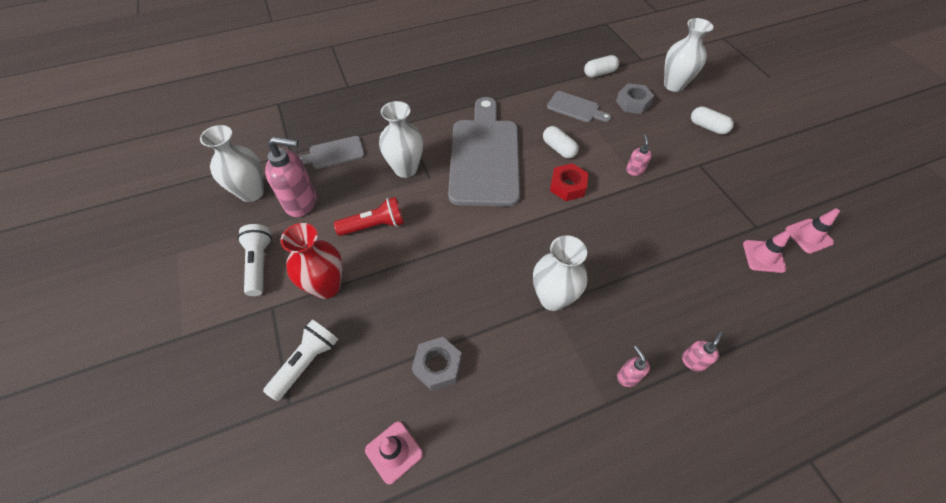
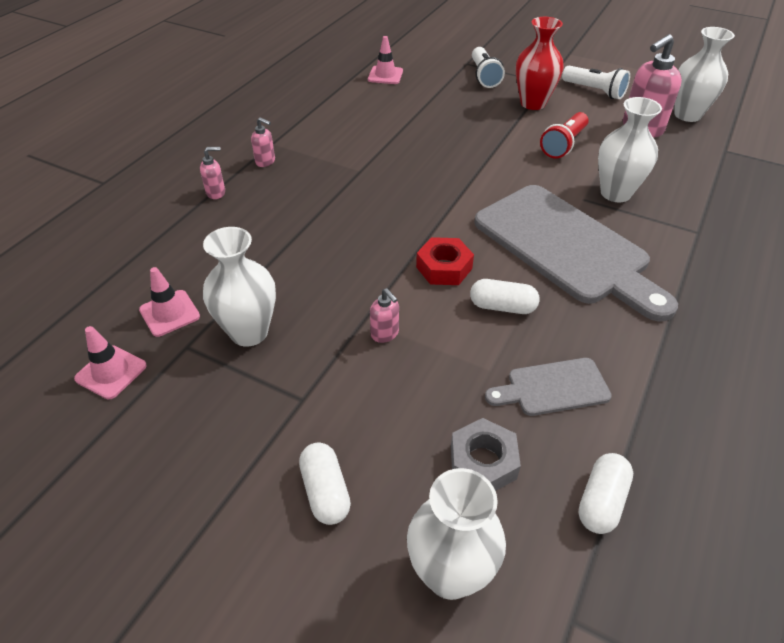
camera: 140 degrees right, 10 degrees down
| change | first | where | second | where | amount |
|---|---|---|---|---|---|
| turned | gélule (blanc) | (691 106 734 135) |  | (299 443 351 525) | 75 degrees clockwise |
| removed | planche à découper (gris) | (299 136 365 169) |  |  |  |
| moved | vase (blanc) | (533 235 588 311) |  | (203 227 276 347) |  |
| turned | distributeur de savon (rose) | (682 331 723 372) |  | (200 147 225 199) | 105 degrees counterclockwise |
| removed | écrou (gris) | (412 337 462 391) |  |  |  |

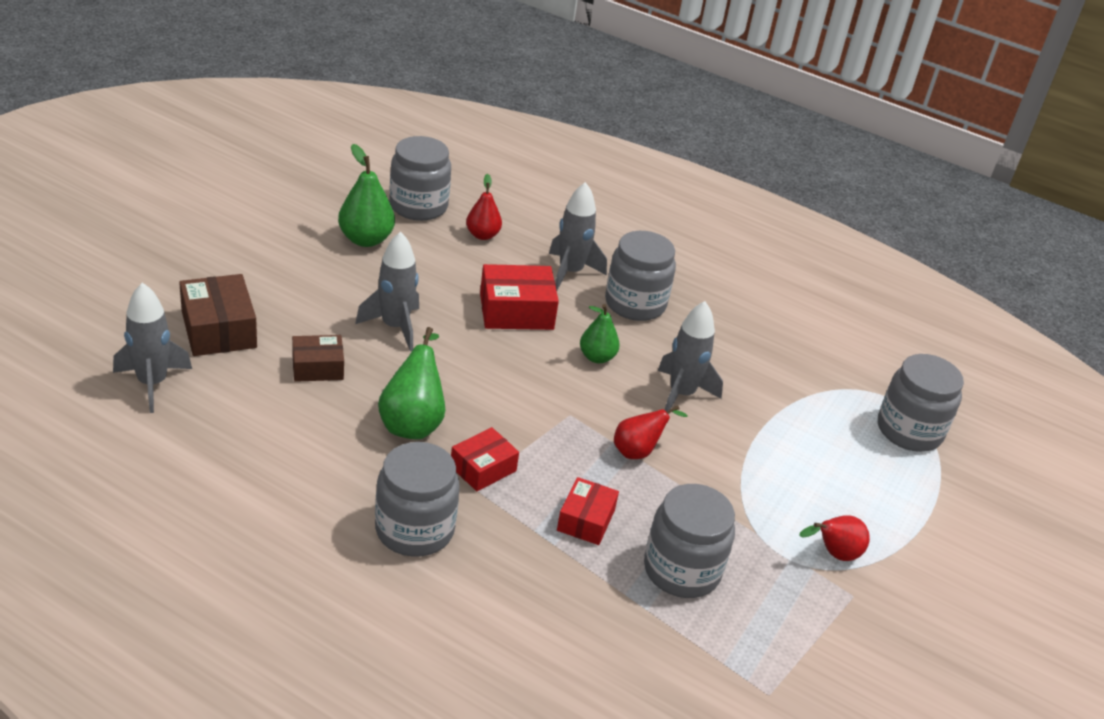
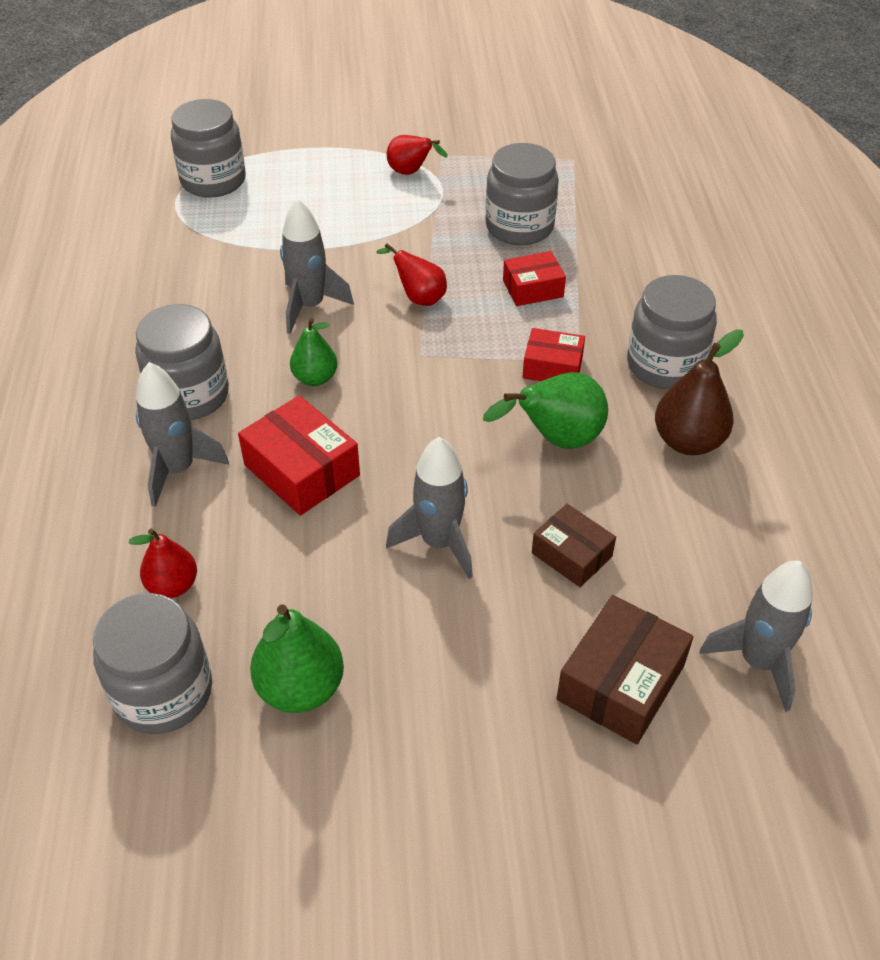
camera: 120 degrees left, 10 degrees up
| change | first | where | second | where | amount |
|---|---|---|---|---|---|
| added |  |  | poire (marron) | (655 330 744 455) |  |

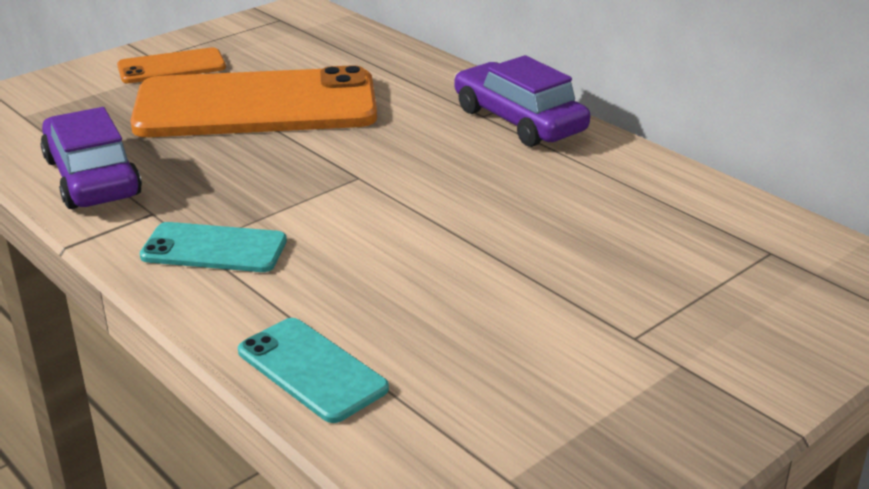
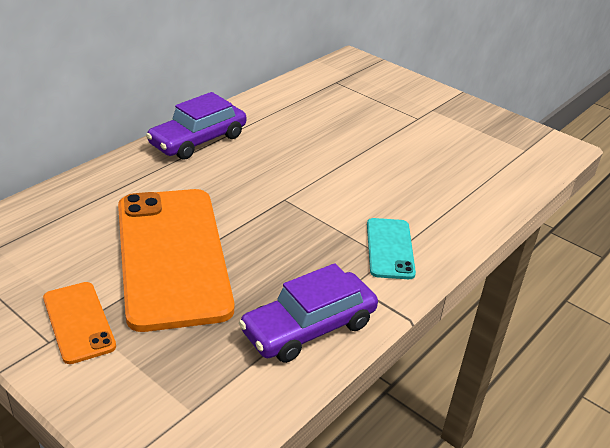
camera: 100 degrees left, 5 degrees up
| change | first | where | second | where | amount |
|---|---|---|---|---|---|
| removed | téléphone (turquoise) | (238 318 389 423) |  |  |  |

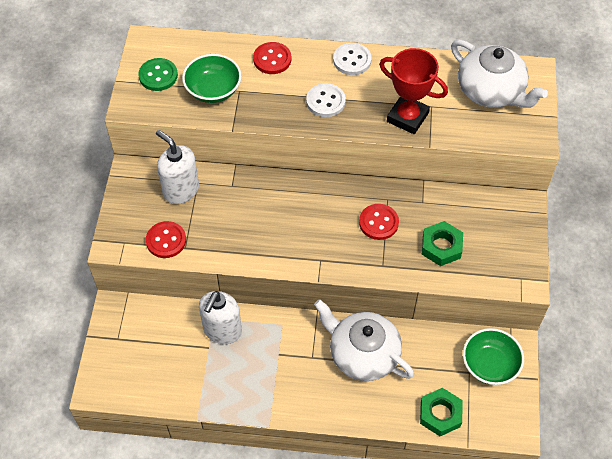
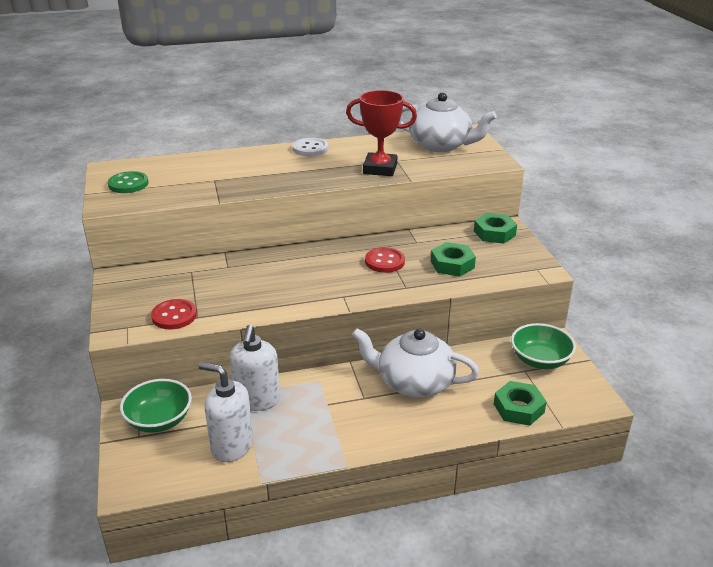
camera: 20 degrees left, 25 degrees down
| change | first | where | second | where | amount |
|---|---|---|---|---|---|
| removed | bouton (rouge) | (253 42 291 74) |  |  |  |
| moved | bol (vert) | (182 54 242 103) |  | (120 379 192 433) |  |
| removed | bouton (blanc) | (306 83 346 117) |  |  |  |
| moved | distributeur de savon (blanc) | (156 130 199 204) |  | (198 362 253 462) |  |
| added |  |  | écrou (vert) | (474 213 517 244) |  |

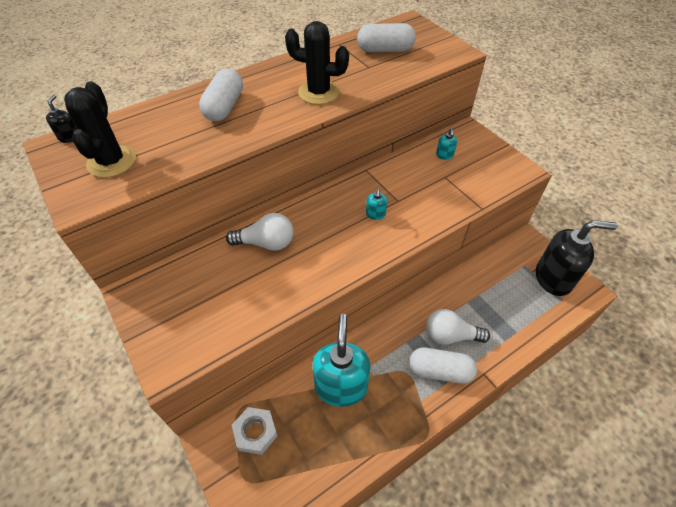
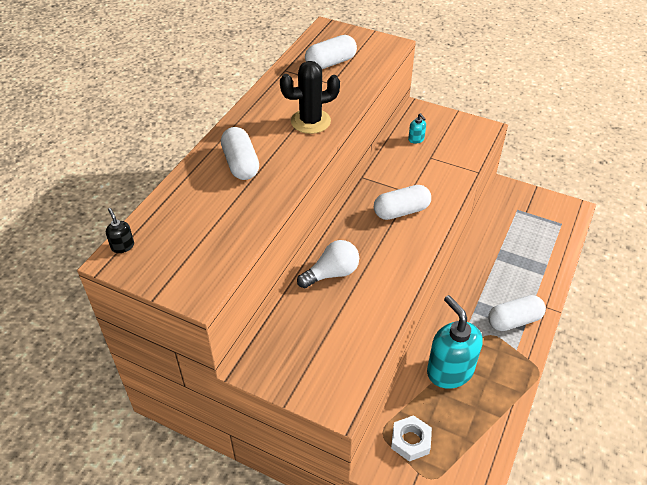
camera: 30 degrees left, 5 degrees down
| change | first | where | second | where | amount |
|---|---|---|---|---|---|
| removed | cactus (noir) | (64 81 136 178) |  |  |  |
| replaced | distributeur de savon (turquoise) | (366 188 387 220) | gélule (blanc) | (374 185 431 220) |  |
| removed | distributeur de savon (noir) | (536 220 617 296) |  |  |  |
| removed | ampoule (blanc) | (426 309 490 345) |  |  |  |

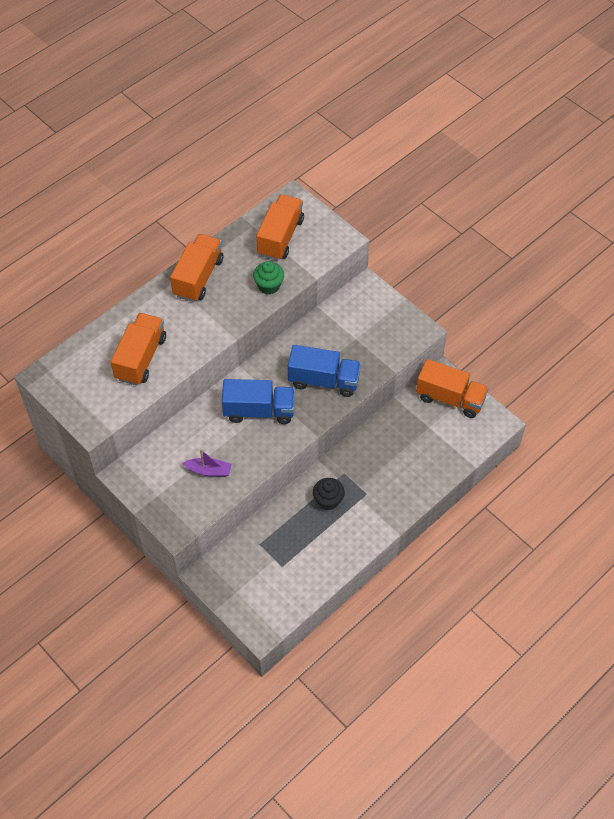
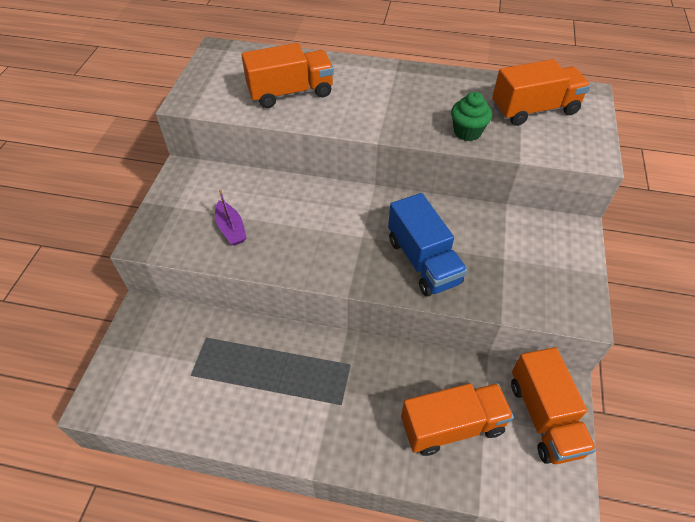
camera: 55 degrees right, 5 degrees down
| change | first | where | second | where | amount |
|---|---|---|---|---|---|
| moved | camion (orange) | (170 234 223 302) |  | (401 383 514 456) |  |
| removed | camion (bleu) | (222 379 295 424) |  |  |  |
| removed | muffin (noir) | (313 478 345 511) |  |  |  |

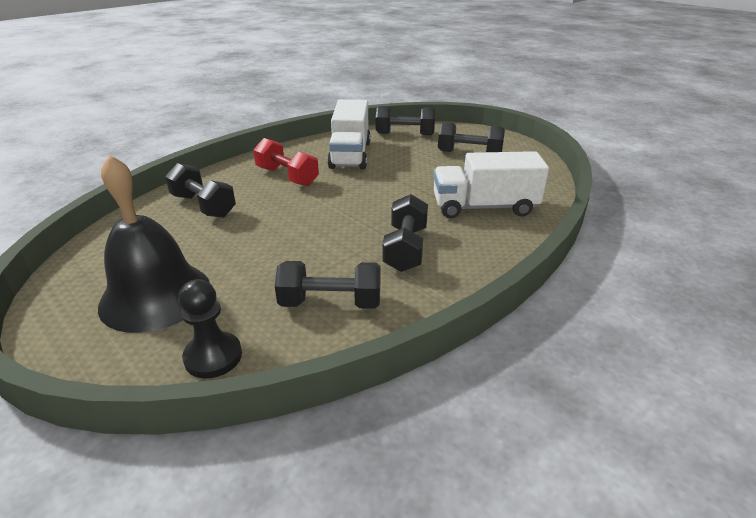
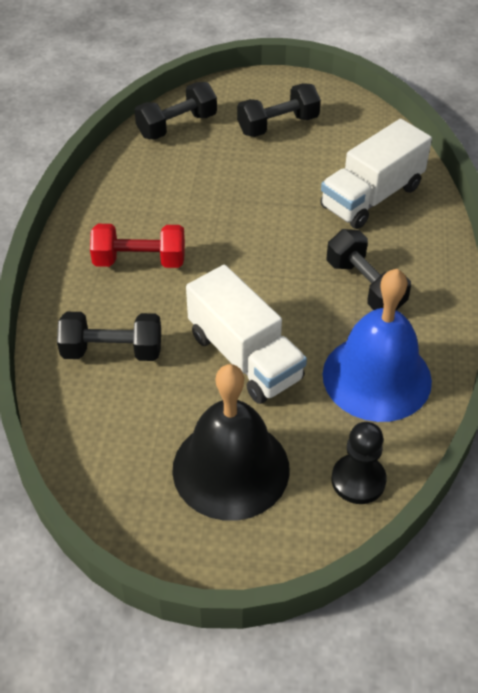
camera: 40 degrees left, 15 degrees up
| change | first | where | second | where | amount |
|---|---|---|---|---|---|
| moved | camion (blanc) | (327 99 371 170) |  | (186 265 307 404) |  |
| replaced | haltère (noir) | (275 261 381 309) | cloche (bleu) | (323 269 432 422) |  |

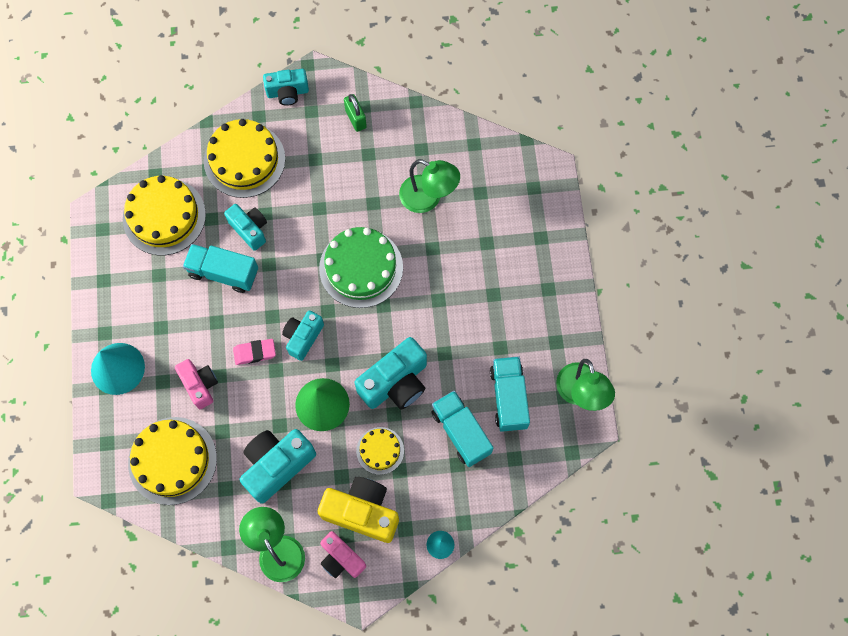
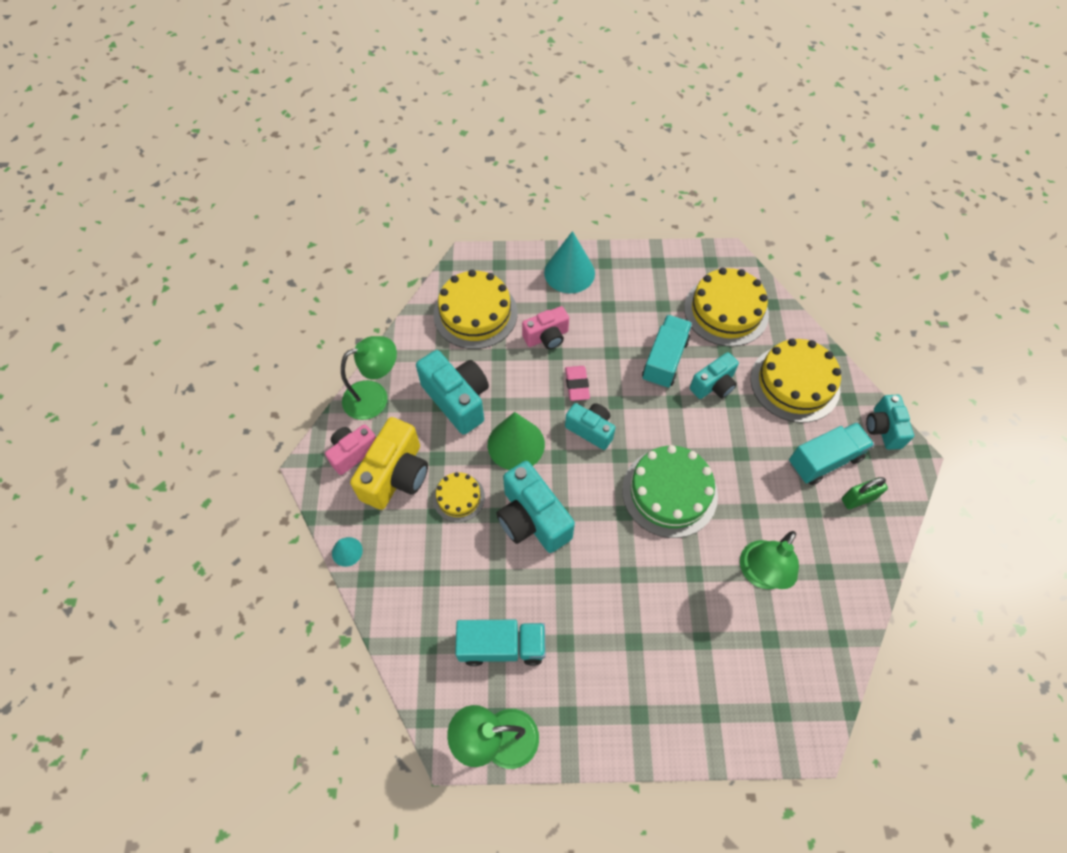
camera: 95 degrees right, 10 degrees down
| change | first | where | second | where | amount |
|---|---|---|---|---|---|
| moved | camion (turquoise) | (431 390 493 467) |  | (789 422 874 485) |  |

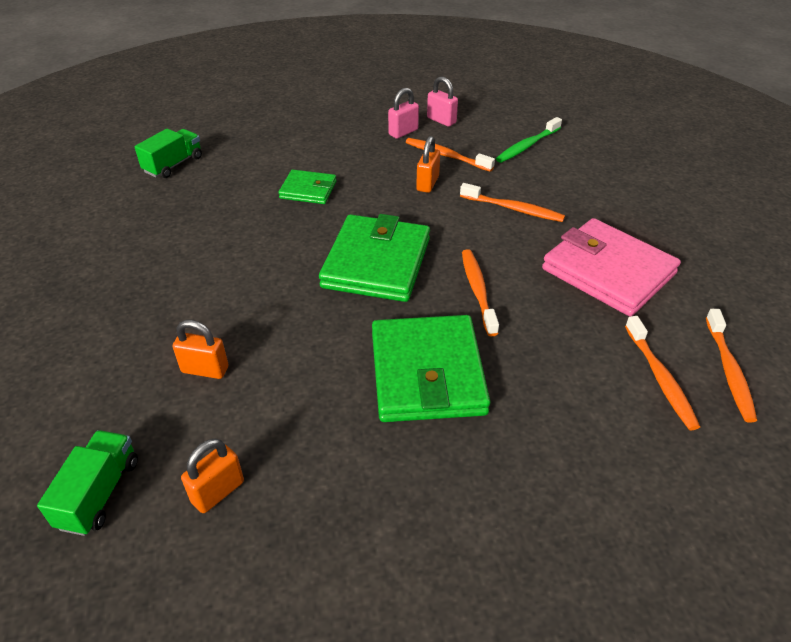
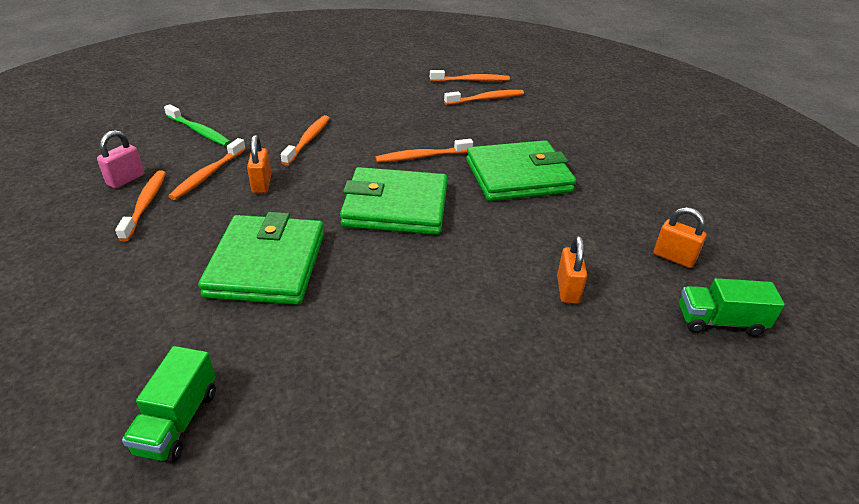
camera: 100 degrees left, 5 degrees down
| change | first | where | second | where | amount |
|---|---|---|---|---|---|
| replaced | cadenas (rose) | (388 88 419 139) | brosse à dents (orange) | (115 170 166 242) |  |
| turned | camion (vert) | (134 129 202 178) |  | (122 346 216 462) | 105 degrees counterclockwise |
| turned | cadenas (orange) | (416 136 440 193) |  | (247 135 272 193) | 75 degrees clockwise |
| resized | portefeuille (vert) | (279 170 337 204) |  | (198 212 324 305) | x1.87 |
| removed | portefeuille (rose) | (542 218 681 316) |  |  |  |

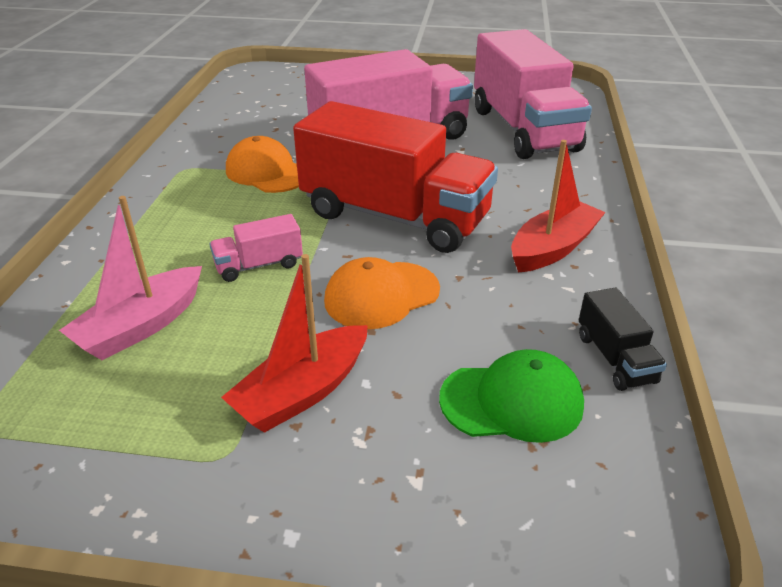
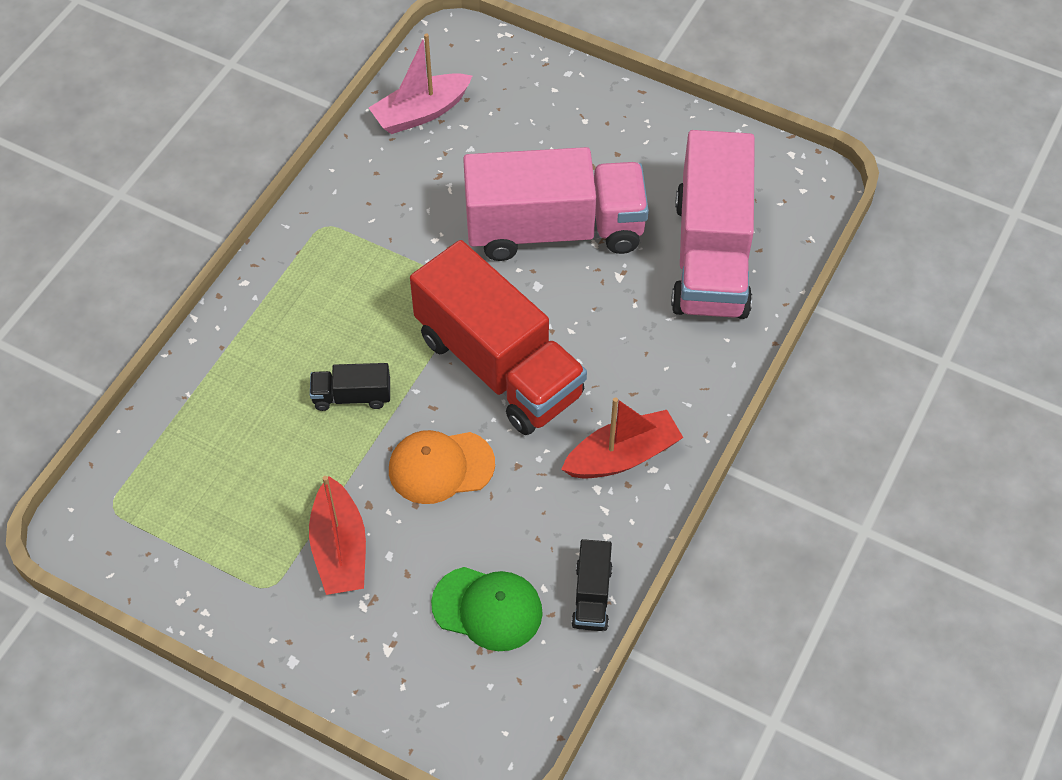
camera: 20 degrees right, 20 degrees up
| change | first | where | second | where | amount |
|---|---|---|---|---|---|
| removed | casquette (orange) | (226 136 299 193) |  |  |  |
| moved | bateau (rose) | (59 196 202 360) |  | (369 33 472 134) |  |
| recoloured | camion (rose) | (209 214 303 282) | camion (noir) | (310 363 390 411) |  |
| turned | bateau (rouge) | (221 254 368 433) |  | (309 476 366 595) | 75 degrees counterclockwise |

